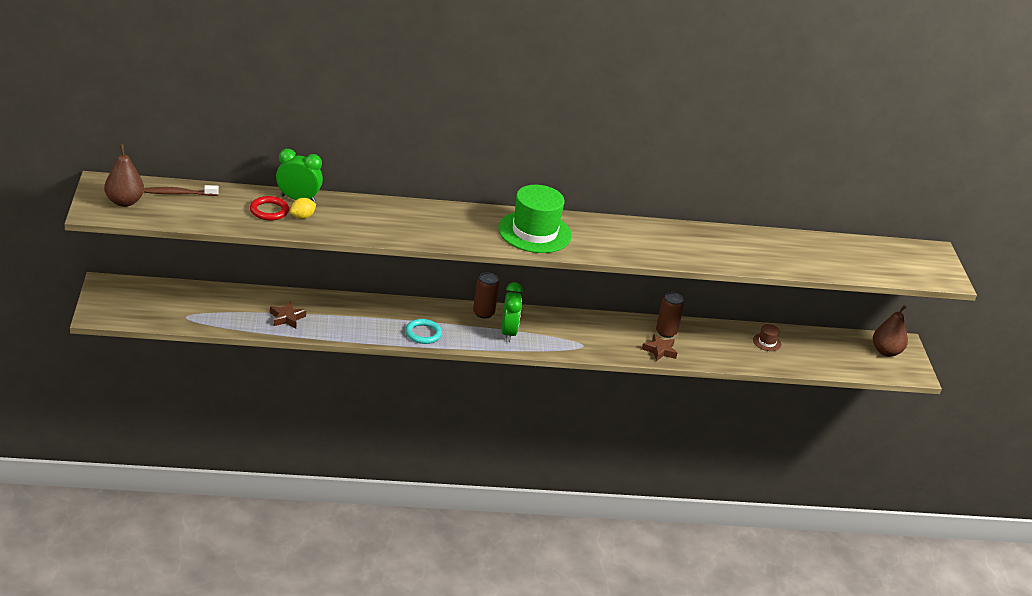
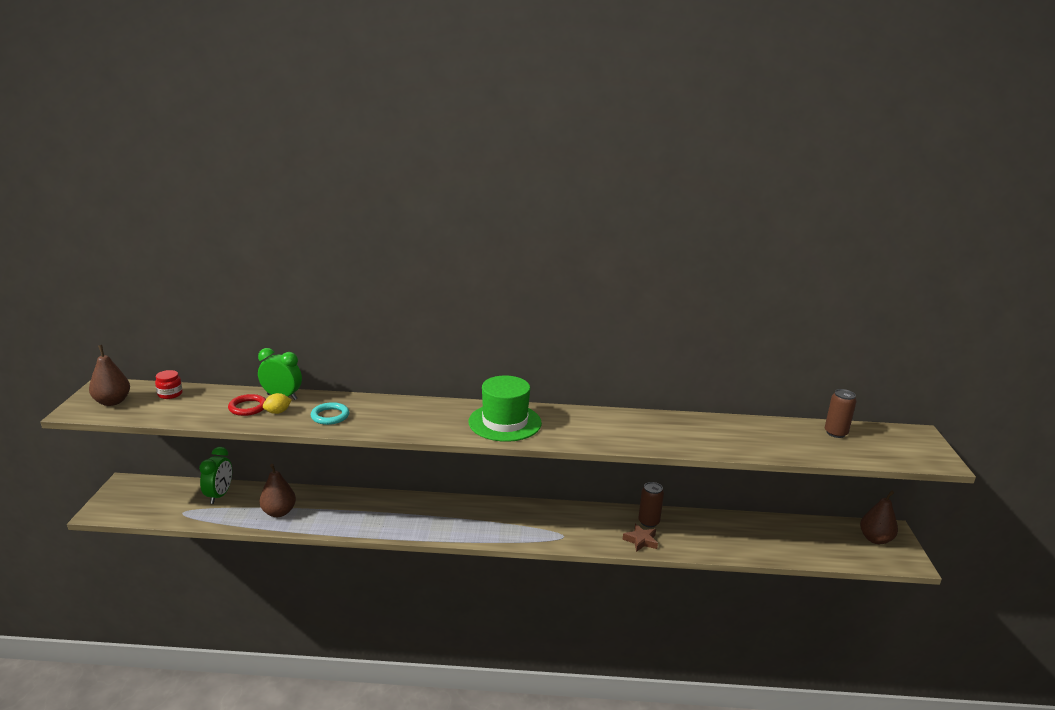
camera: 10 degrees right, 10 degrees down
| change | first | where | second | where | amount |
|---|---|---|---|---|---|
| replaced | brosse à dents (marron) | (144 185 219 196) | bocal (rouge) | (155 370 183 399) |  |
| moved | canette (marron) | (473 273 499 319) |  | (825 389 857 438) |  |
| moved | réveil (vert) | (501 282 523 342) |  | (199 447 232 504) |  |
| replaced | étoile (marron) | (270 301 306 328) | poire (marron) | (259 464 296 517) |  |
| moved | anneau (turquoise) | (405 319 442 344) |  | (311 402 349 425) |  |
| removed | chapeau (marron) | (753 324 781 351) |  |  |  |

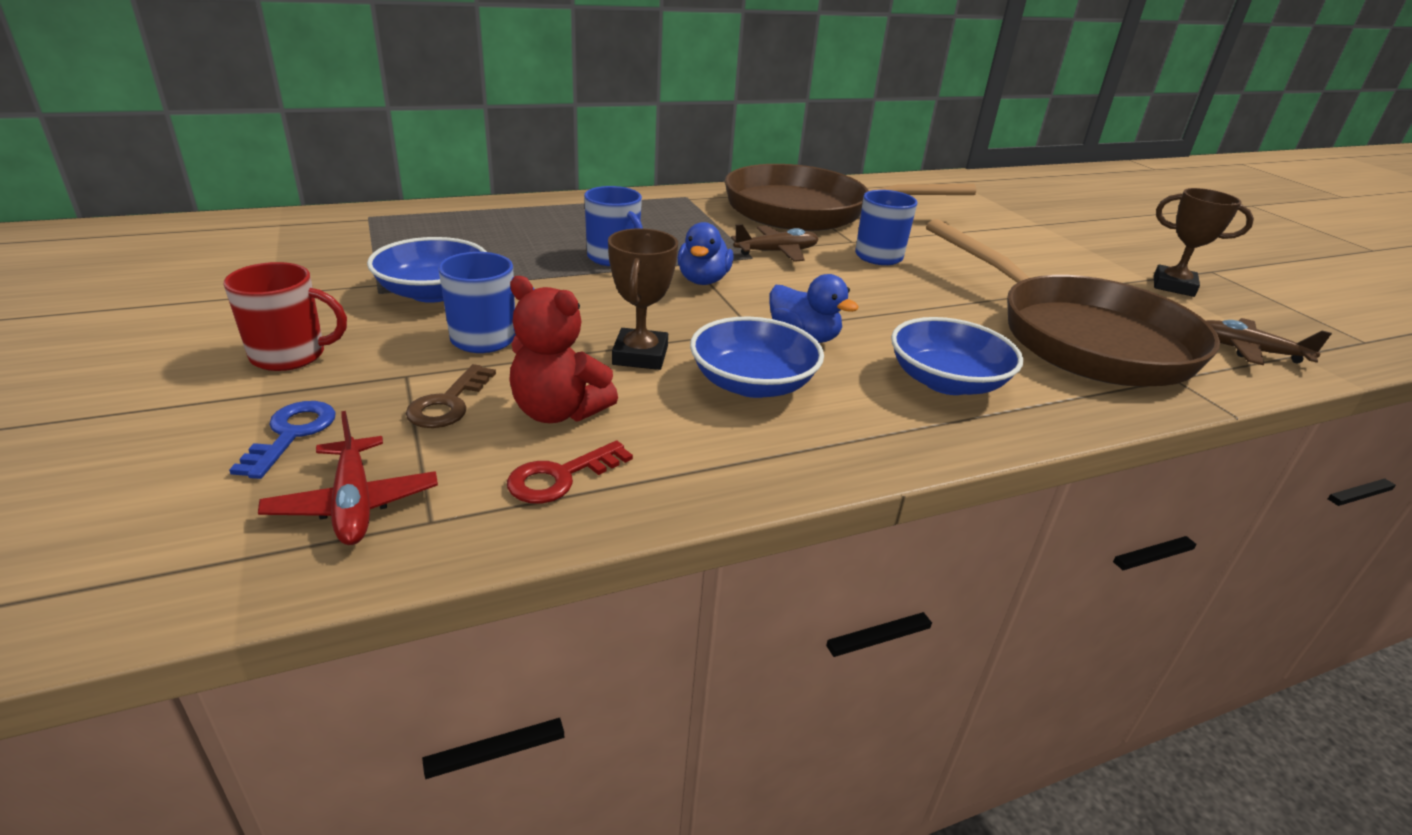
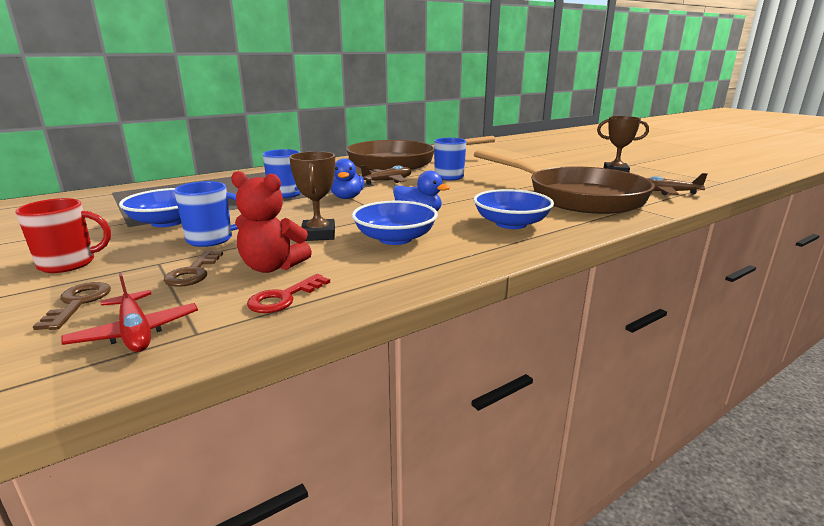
camera: 10 degrees left, 10 degrees down
| change | first | where | second | where | amount |
|---|---|---|---|---|---|
| recoloured | clé (bleu) | (229 401 336 479) | clé (marron) | (33 282 111 330) |  |

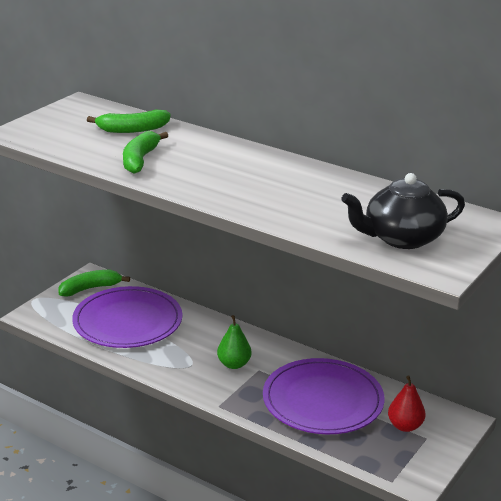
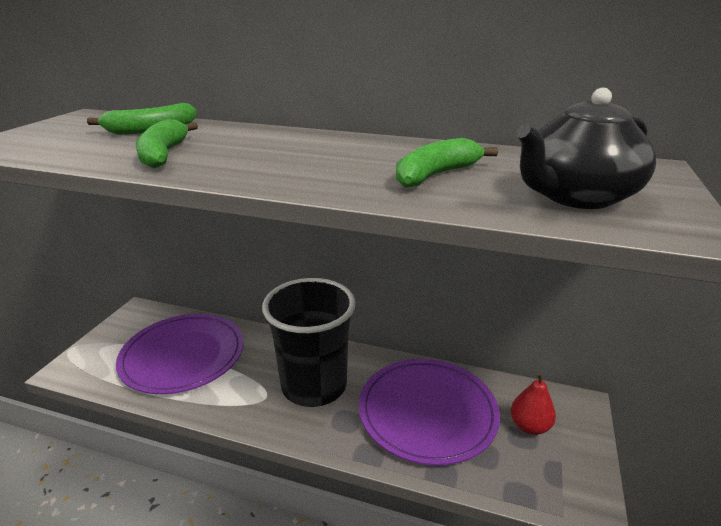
camera: 15 degrees left, 0 degrees up
| change | first | where | second | where | amount |
|---|---|---|---|---|---|
| moved | banane (vert) | (58 270 130 297) |  | (396 138 498 188) |  |
| replaced | poire (vert) | (217 315 251 369) | gobelet (noir) | (262 278 355 407) |  |

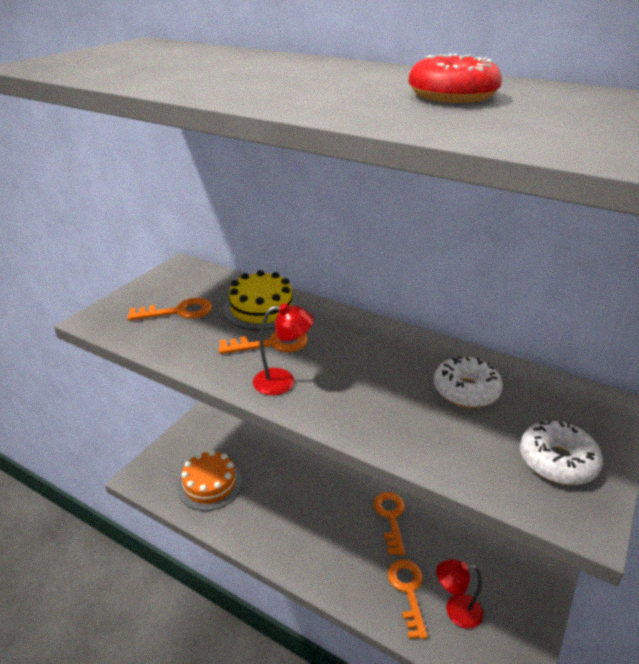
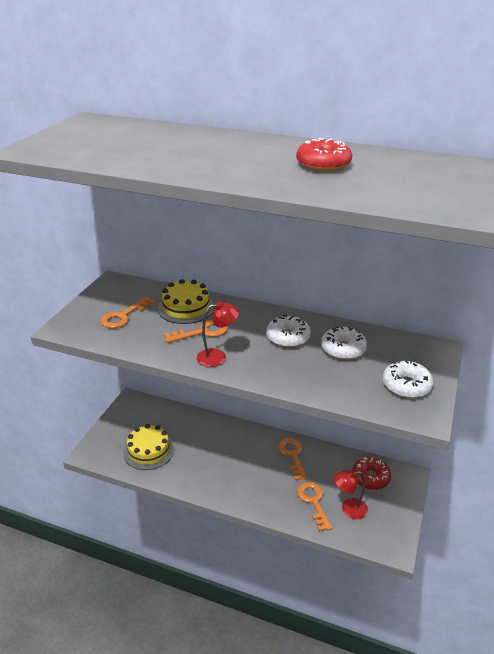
camera: 10 degrees left, 0 degrees up
| change | first | where | second | where | amount |
|---|---|---|---|---|---|
| turned | clé (orange) | (128 298 212 320) |  | (101 297 155 328) | 150 degrees clockwise |
| recoloured | gâteau (orange) | (178 450 242 511) | gâteau (jaune) | (124 424 174 470) |  |
| added |  |  | beignet (blanc) | (266 315 311 348) |  |
| added |  |  | beignet (rouge) | (352 457 391 490) |  |

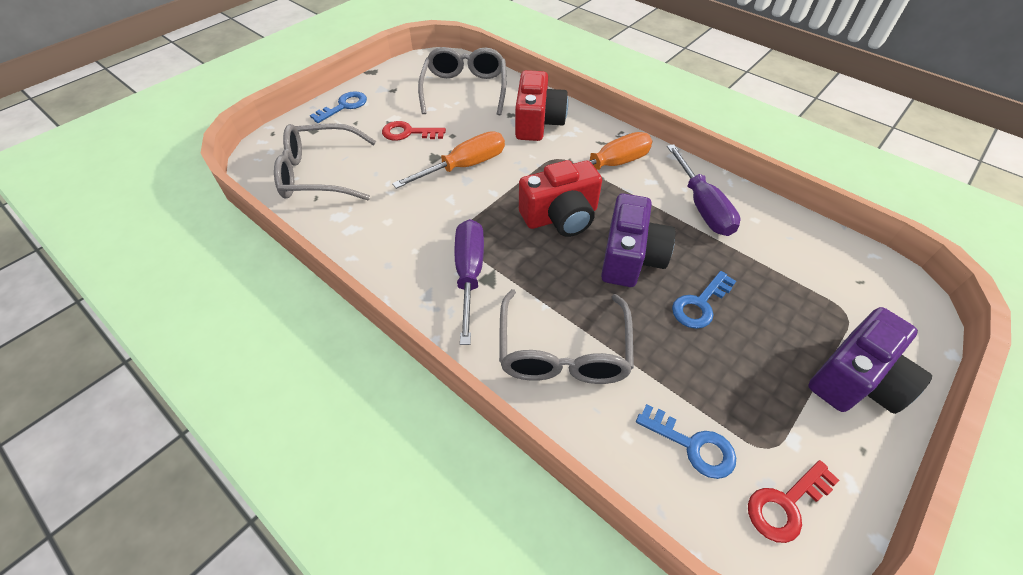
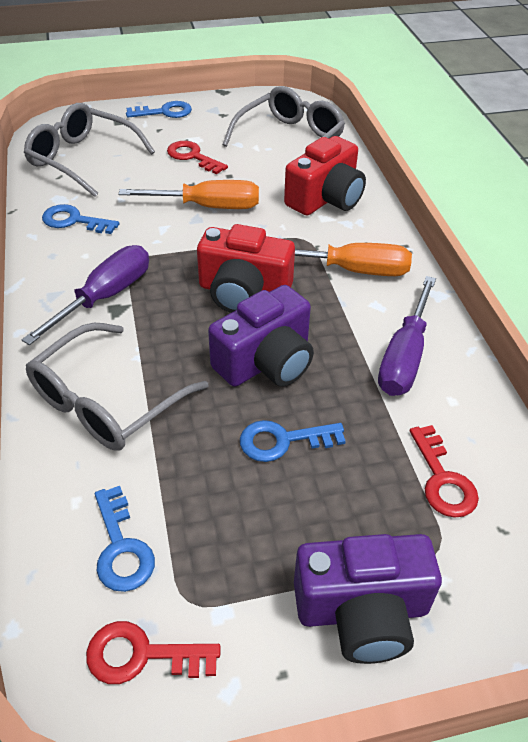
camera: 35 degrees right, 5 degrees down
| change | first | where | second | where | amount |
|---|---|---|---|---|---|
| added |  |  | clé (bleu) | (42 204 120 234) |  |
| added |  |  | clé (rouge) | (410 425 479 518) |  |

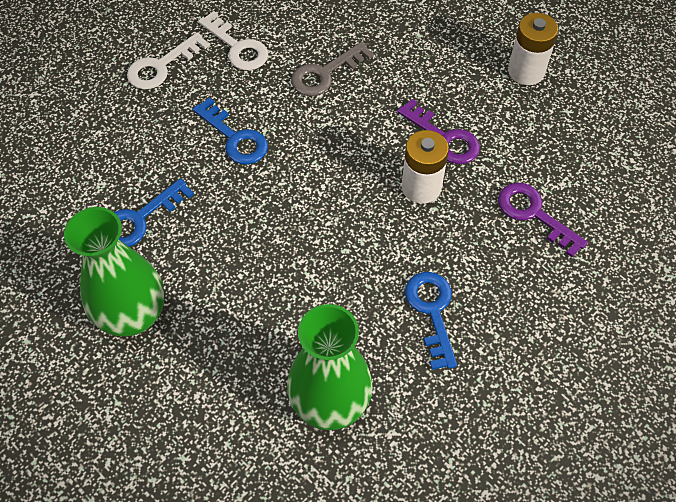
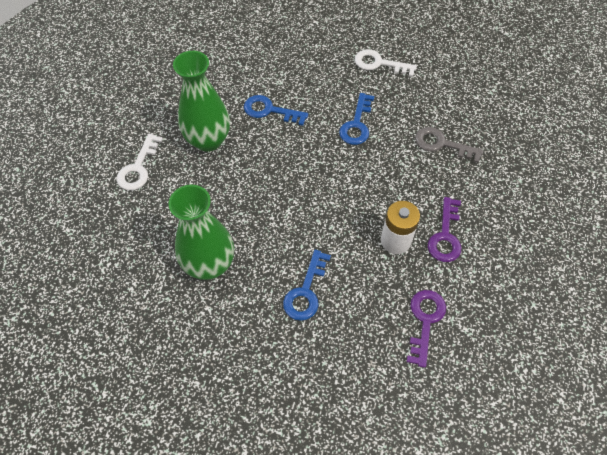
camera: 60 degrees right, 0 degrees up
| change | first | where | second | where | amount |
|---|---|---|---|---|---|
| moved | clé (blanc) | (198 11 268 70) |  | (117 134 163 190) |  |
| removed | pile (blanc) | (508 13 558 85) |  |  |  |
| turned | clé (bleu) | (405 272 457 370) |  | (283 250 331 321) | 150 degrees clockwise |

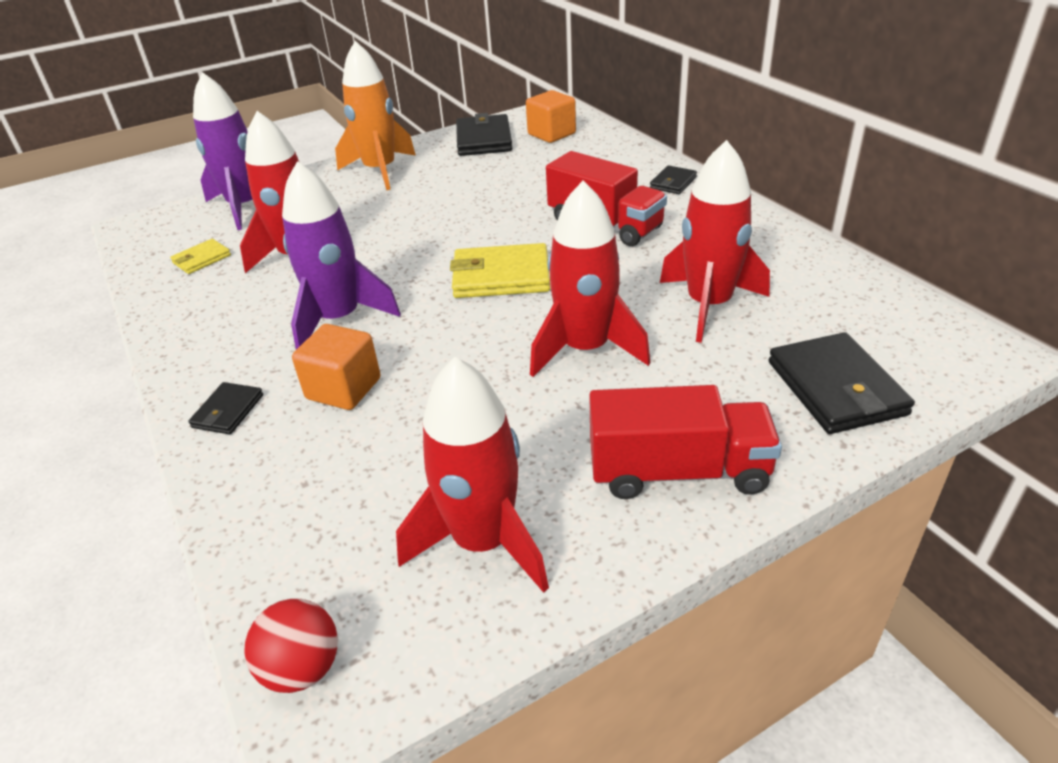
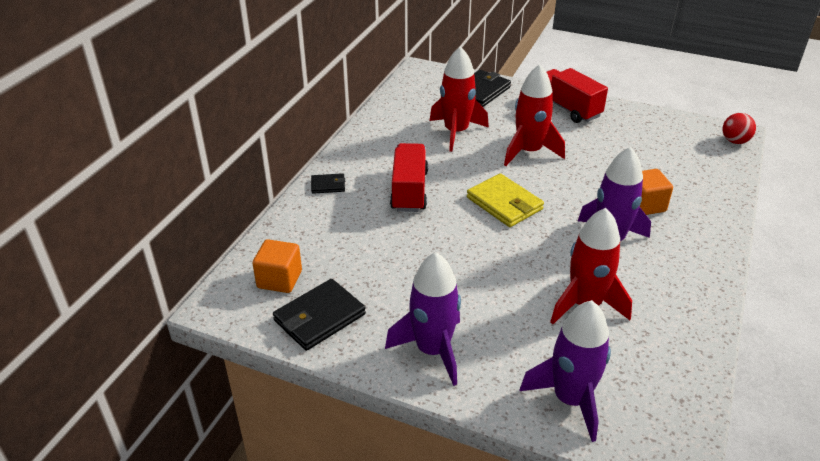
camera: 130 degrees left, 0 degrees up
| change | first | where | second | where | amount |
|---|---|---|---|---|---|
| recoloured | fusée (orange) | (335 41 416 190) | fusée (violet) | (385 252 461 386) |  |
| removed | portefeuille (jaune) | (170 239 231 274) |  |  |  |
| removed | fusée (rouge) | (396 357 549 593) |  |  |  |
| removed | portefeuille (noir) | (188 382 263 435) |  |  |  |

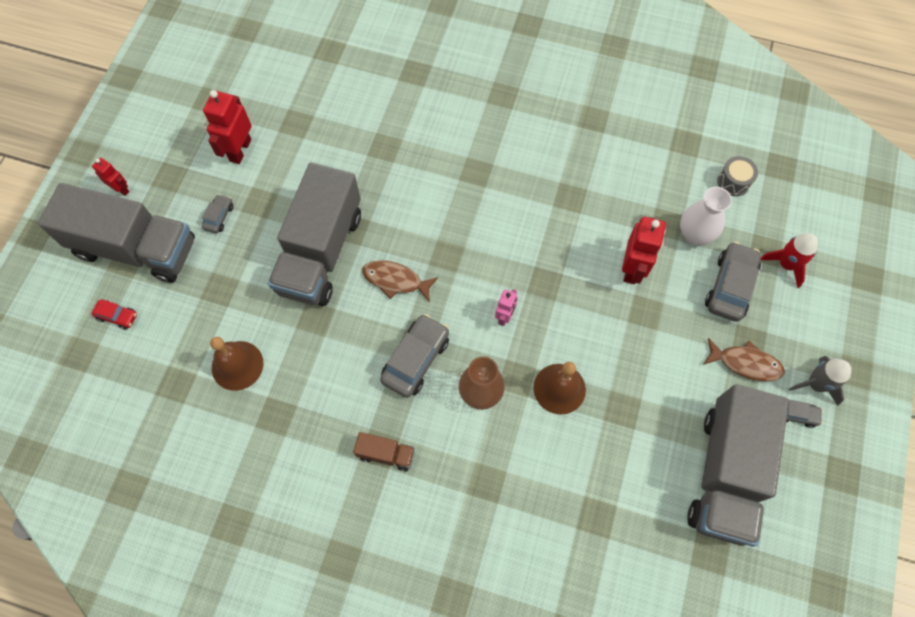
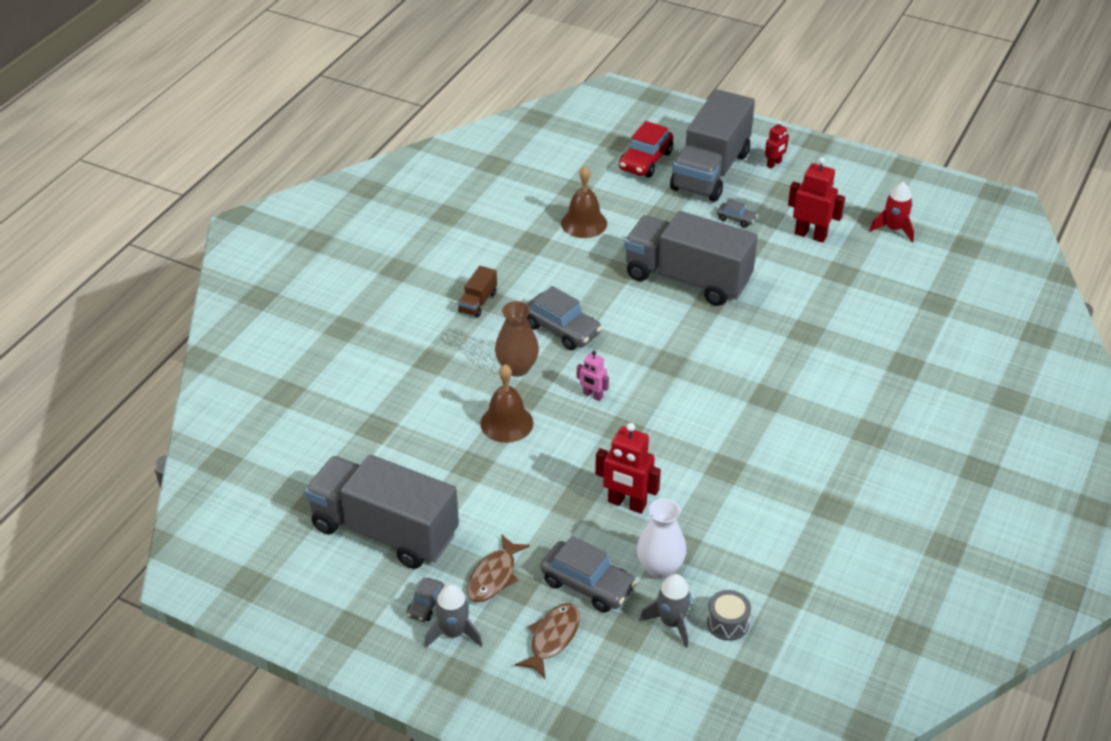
camera: 100 degrees right, 25 degrees down
| change | first | where | second | where | amount |
|---|---|---|---|---|---|
| moved | fusée (rouge) | (761 233 818 288) |  | (869 182 914 242) |  |
| moved | poisson (marron) | (362 260 438 302) |  | (515 603 580 678) |  |
| resized | voiture (rouge) | (92 299 137 329) |  | (619 121 673 177) | x1.91 |
| added |  |  | fusée (gris) | (639 574 692 648) |  |

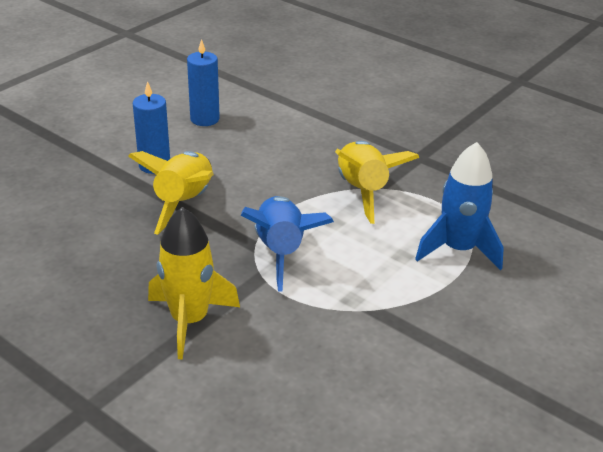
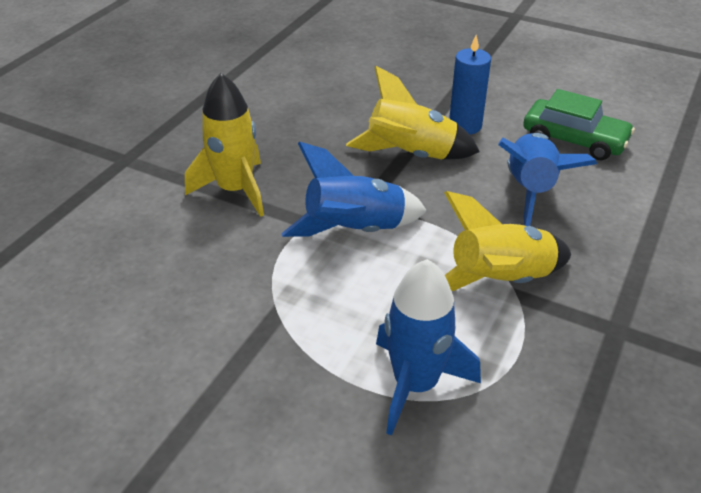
camera: 80 degrees right, 5 degrees up
| change | first | where | second | where | amount |
|---|---|---|---|---|---|
| replaced | bougie (bleu) | (187 39 220 126) | voiture (vert) | (523 89 635 160) |  |
| added |  |  | fusée (bleu) | (498 133 597 226) |  |

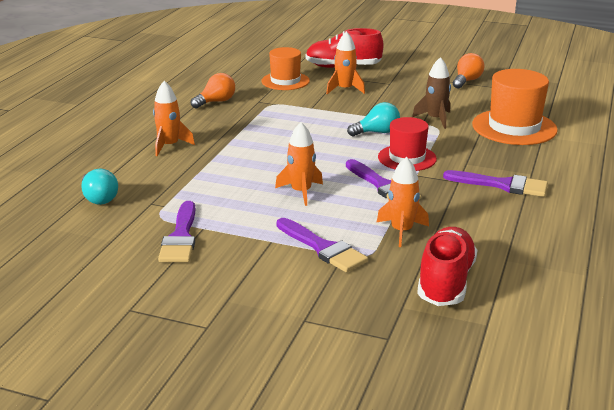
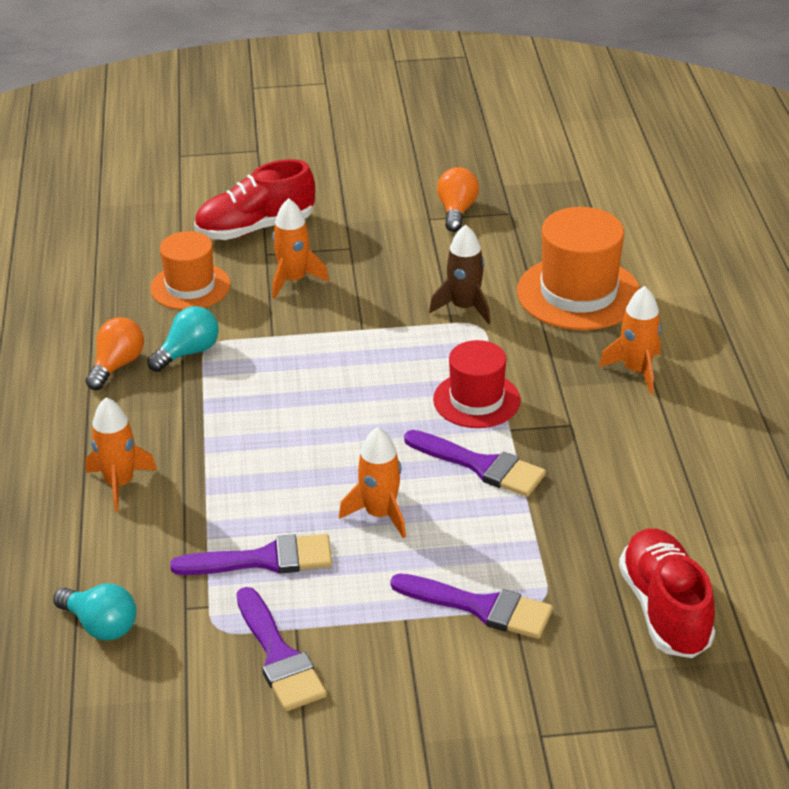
camera: 25 degrees left, 10 degrees up
| change | first | where | second | where | amount |
|---|---|---|---|---|---|
| moved | ampoule (turquoise) | (347 102 400 136) |  | (147 306 219 372) |  |
| moved | fusée (orange) | (377 157 429 247) |  | (599 286 662 394) |  |
| moved | pinceau (violet) | (443 170 548 197) |  | (170 534 332 575) |  |

